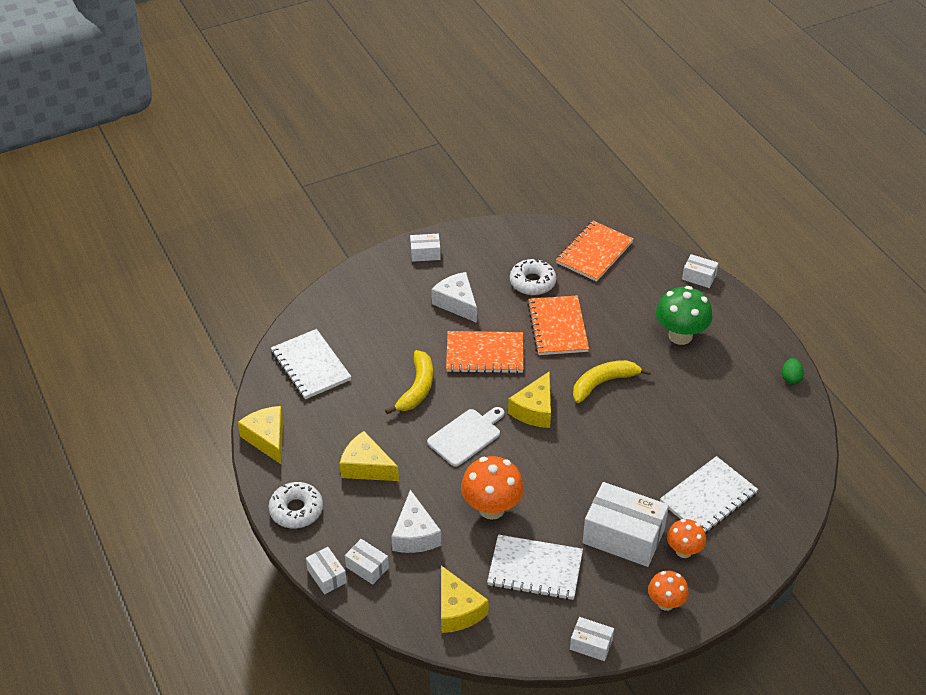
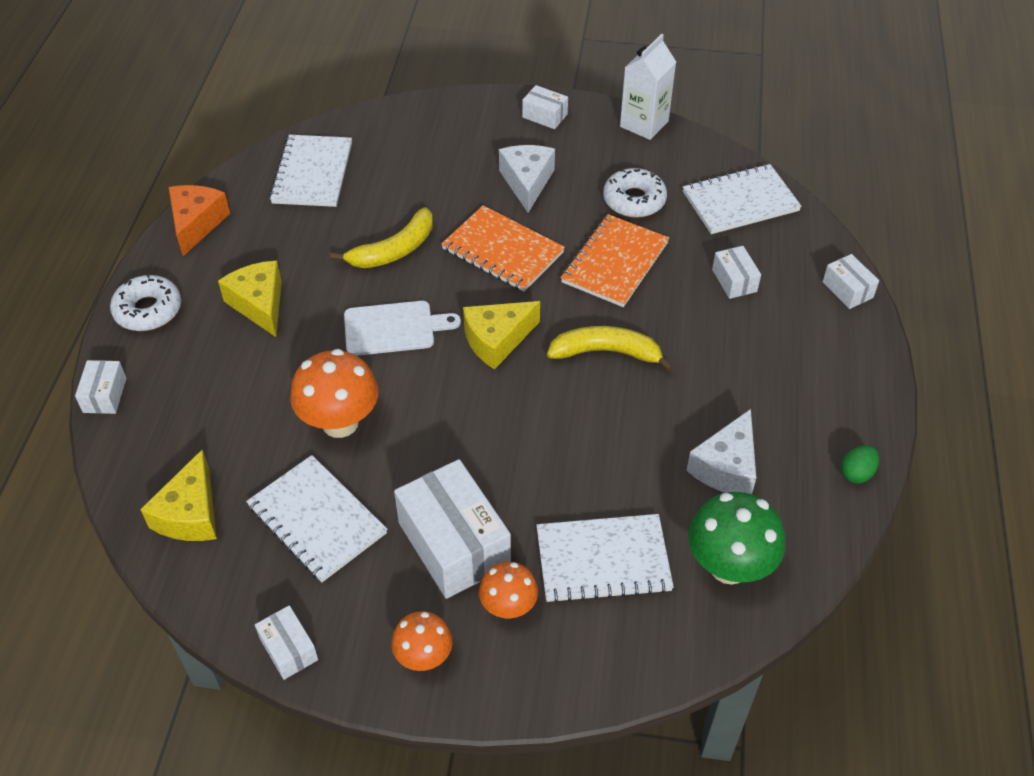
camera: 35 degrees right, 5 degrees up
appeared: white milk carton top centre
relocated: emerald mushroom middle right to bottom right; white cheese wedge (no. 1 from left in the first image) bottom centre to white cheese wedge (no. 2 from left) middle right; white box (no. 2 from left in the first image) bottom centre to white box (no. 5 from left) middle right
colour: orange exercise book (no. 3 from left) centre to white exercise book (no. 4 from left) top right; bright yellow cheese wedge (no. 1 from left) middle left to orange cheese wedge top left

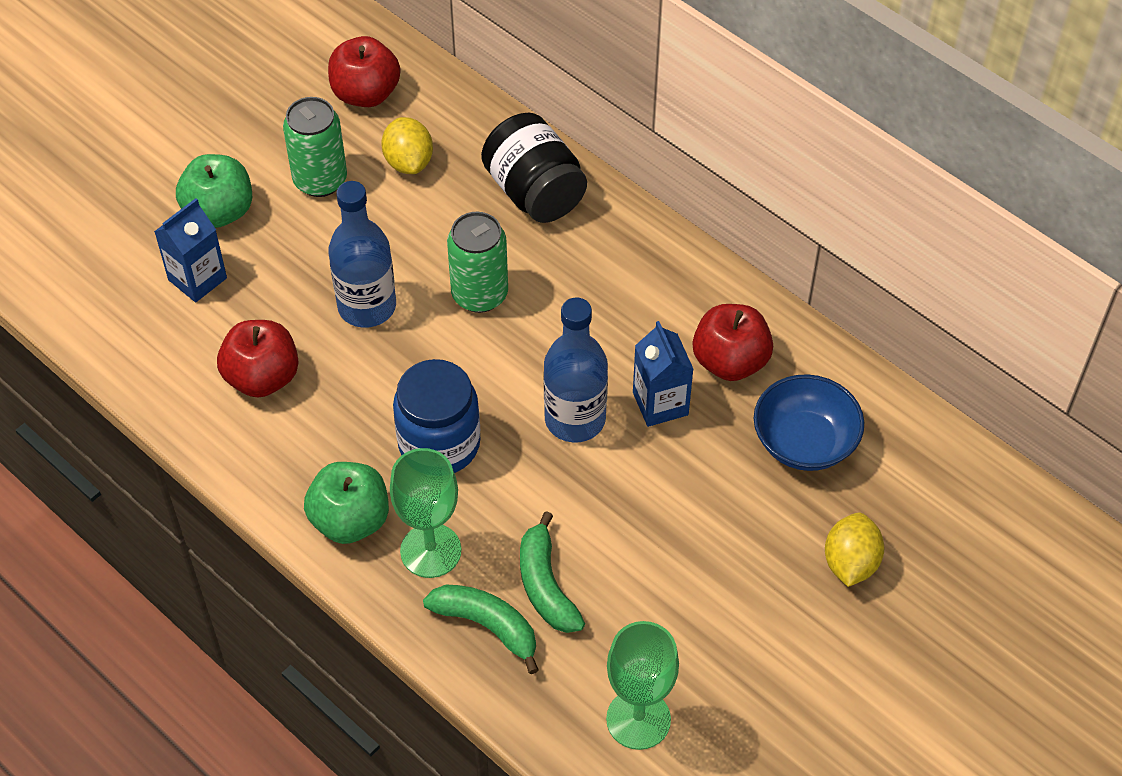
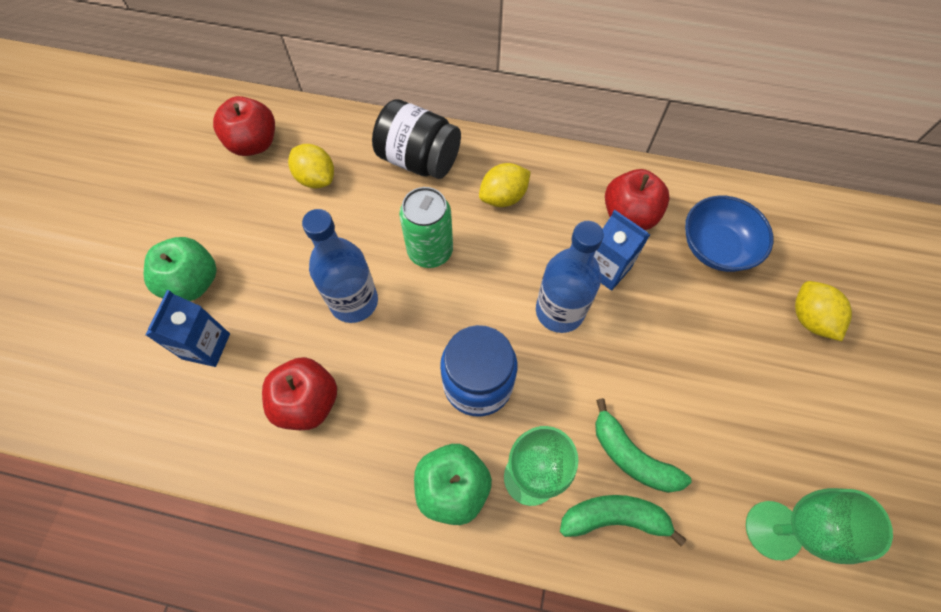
camera: 30 degrees left, 10 degrees up
missing: emerald can (no. 1 from left) top left
appeared: bright yellow lemon (no. 2 from left) top centre

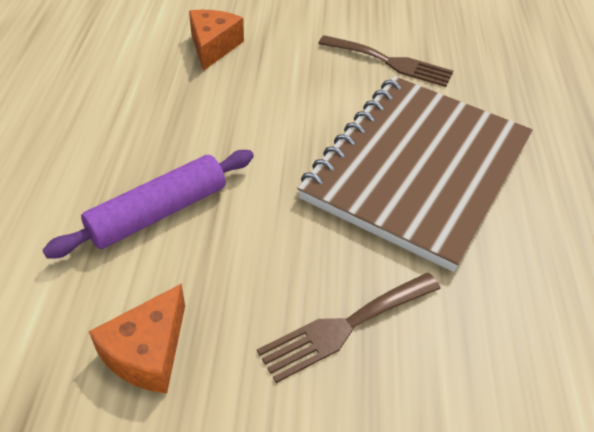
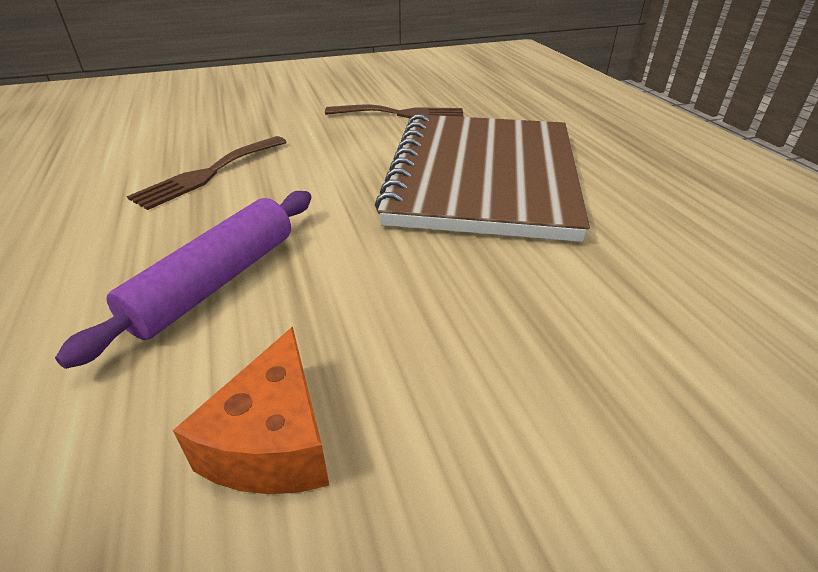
camera: 20 degrees left, 10 degrees down
missing: orange cheese wedge (no. 2 from left) top centre
relocated: dark brown table fork (no. 1 from left) bottom centre to top left

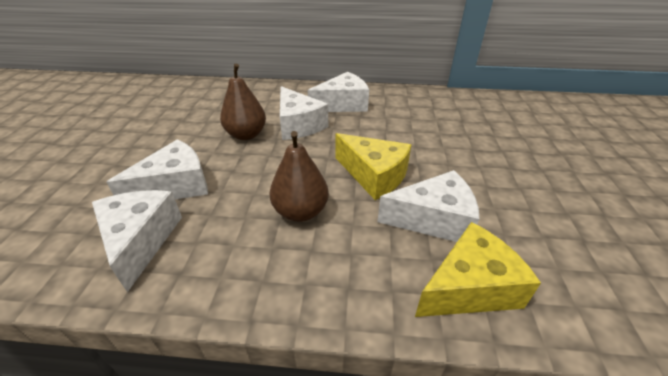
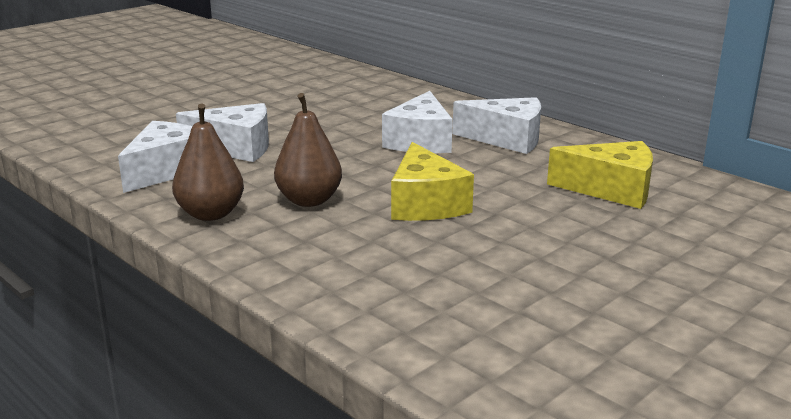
camera: 40 degrees right, 15 degrees down
missing: white cheese wedge (no. 5 from left) centre
relocated: dark brown pear (no. 1 from left) top centre to middle left; bright yellow cheese wedge (no. 2 from left) bottom right to middle right

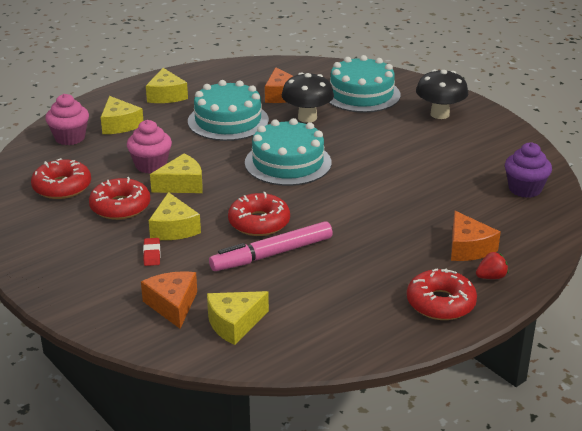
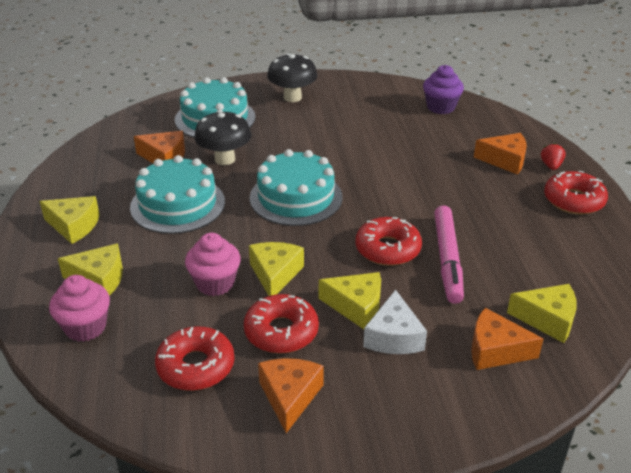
camera: 60 degrees left, 5 degrees up
appeared: orange cheese wedge (no. 2 from left) bottom centre
exchanged: scarlet eraser middle left to white cheese wedge bottom centre
spun: bright yellow cheese wedge (no. 5 from left) bottom centre = middle right 75 degrees counterclockwise

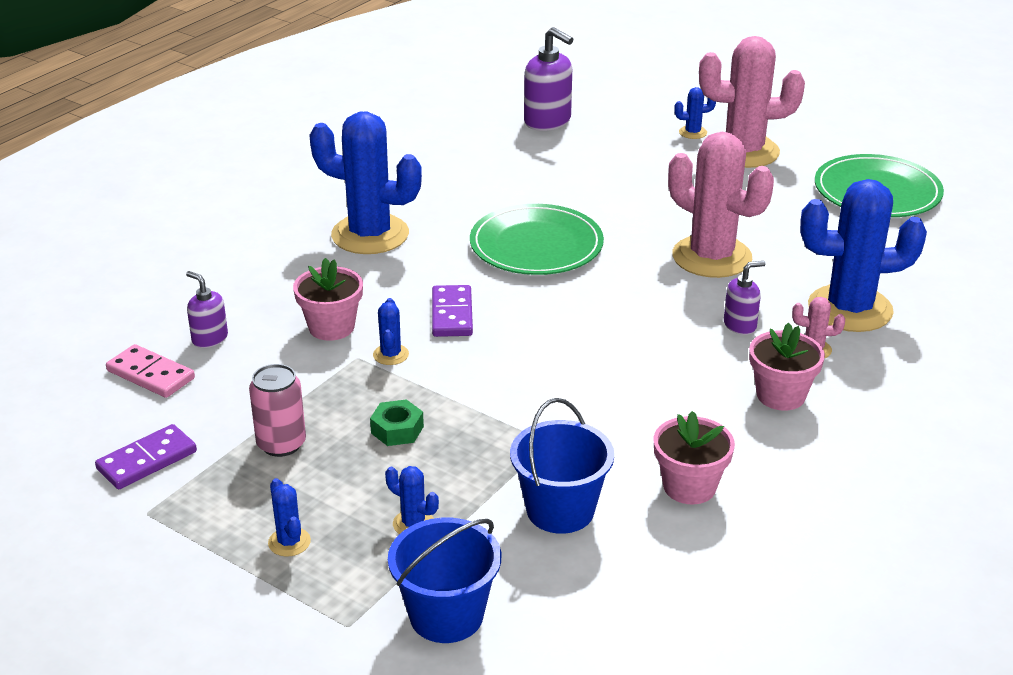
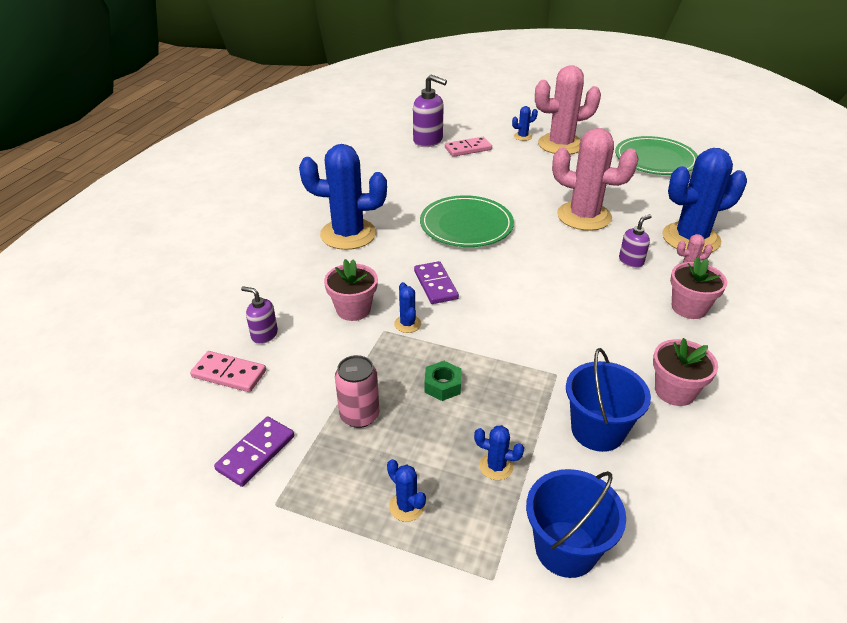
camera: 15 degrees left, 5 degrees up
appeared: pink domino (no. 2 from left) top centre

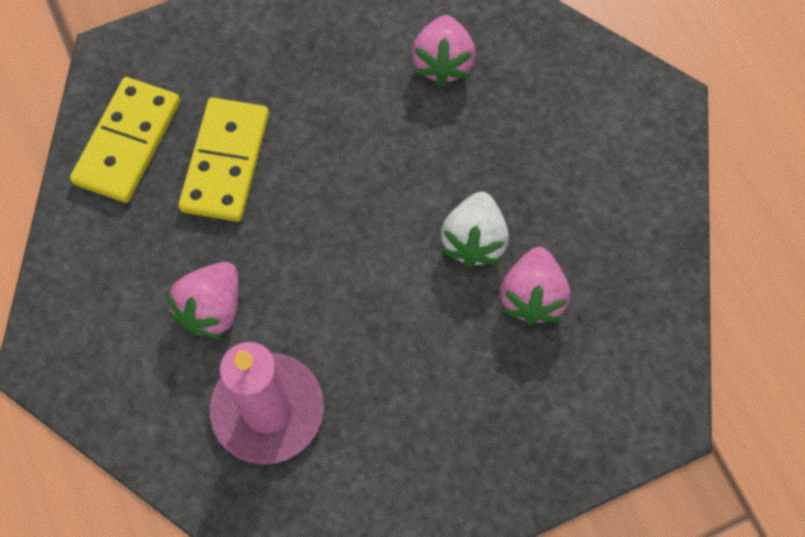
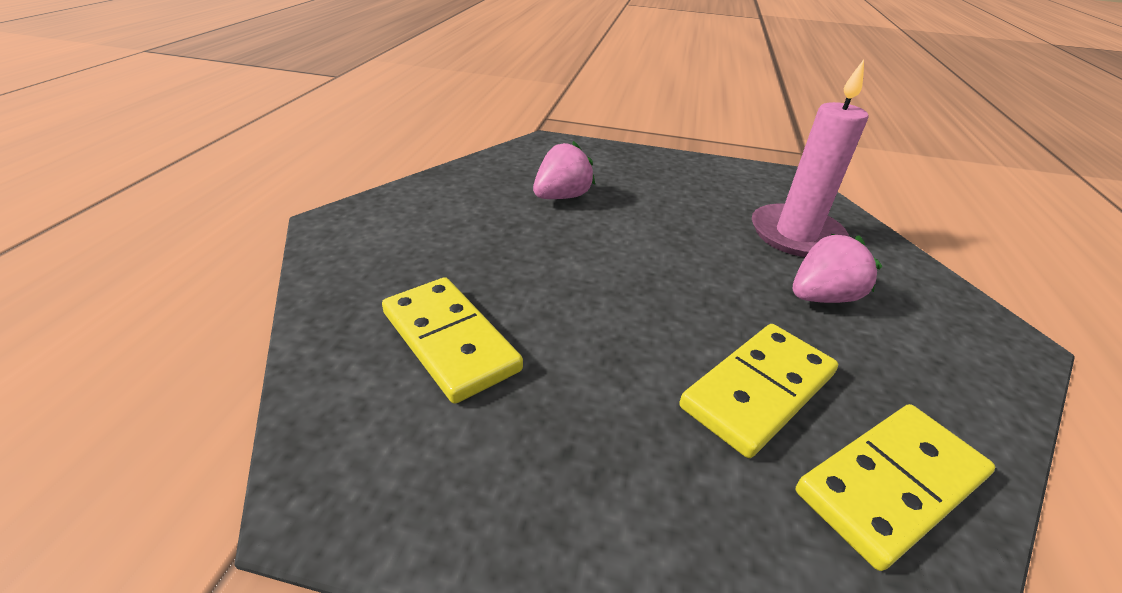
camera: 145 degrees left, 30 degrees down
missing: white toy strawberry centre
exchanged: pink toy strawberry (no. 2 from left) top centre to bright yellow domino (no. 1 from left) centre

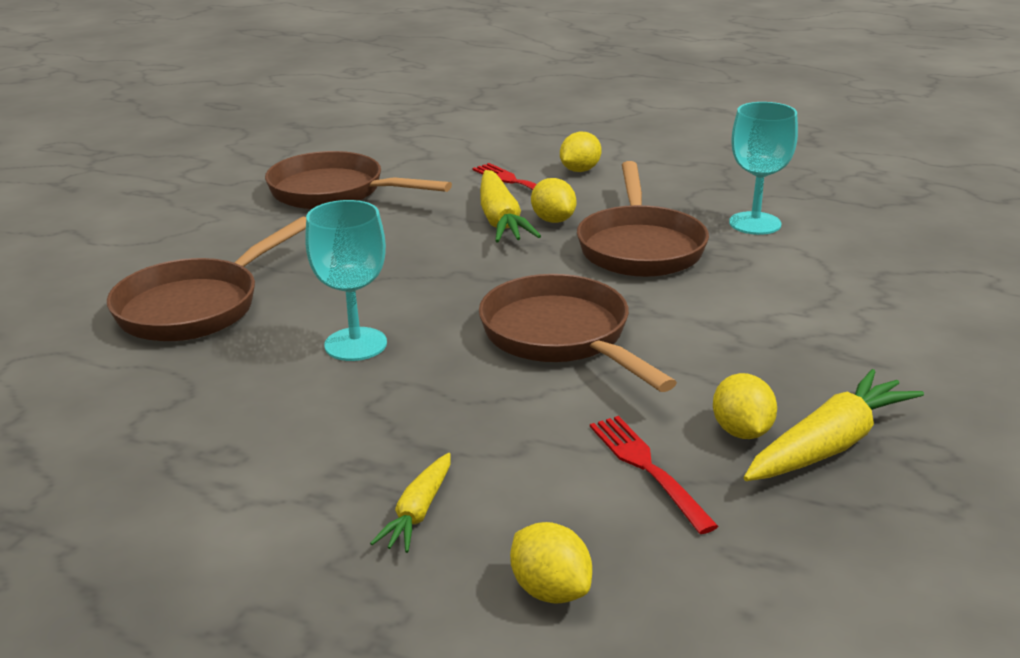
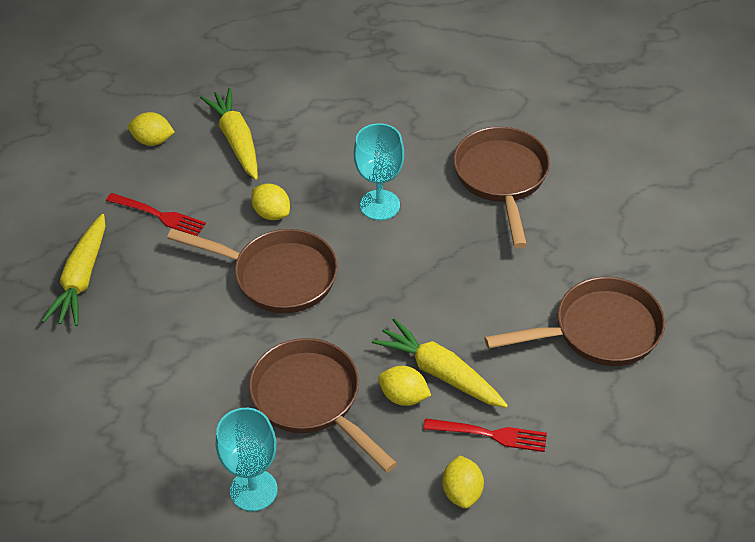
camera: 140 degrees right, 20 degrees up
relocated: bright yellow lemon (no. 4 from left in the first image) middle right to bright yellow lemon (no. 2 from left) centre
size: bright yellow carrot (no. 1 from left in the first image) bottom centre = top left x1.74

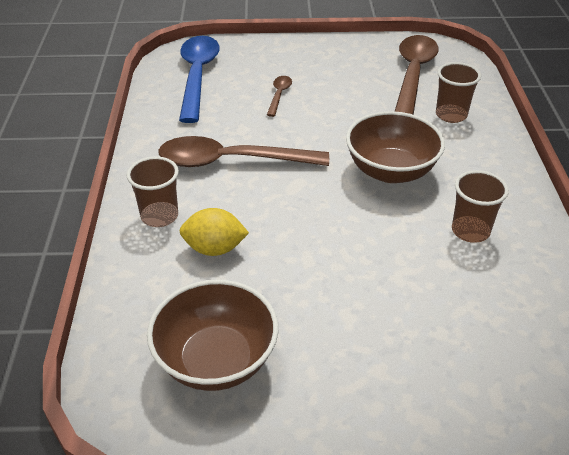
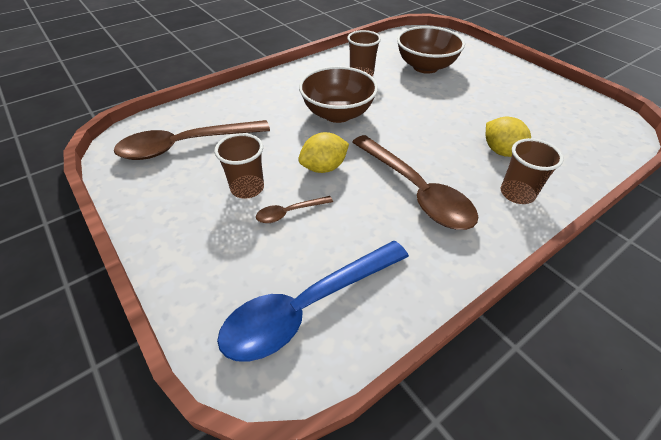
camera: 125 degrees left, 5 degrees up
appeared: bright yellow lemon (no. 1 from left) centre
relocated: dark brown cup (no. 2 from left in the first image) top right to dark brown cup (no. 1 from left) centre; dark brown bowl (no. 1 from left in the first image) bottom centre to dark brown bowl (no. 2 from left) top centre

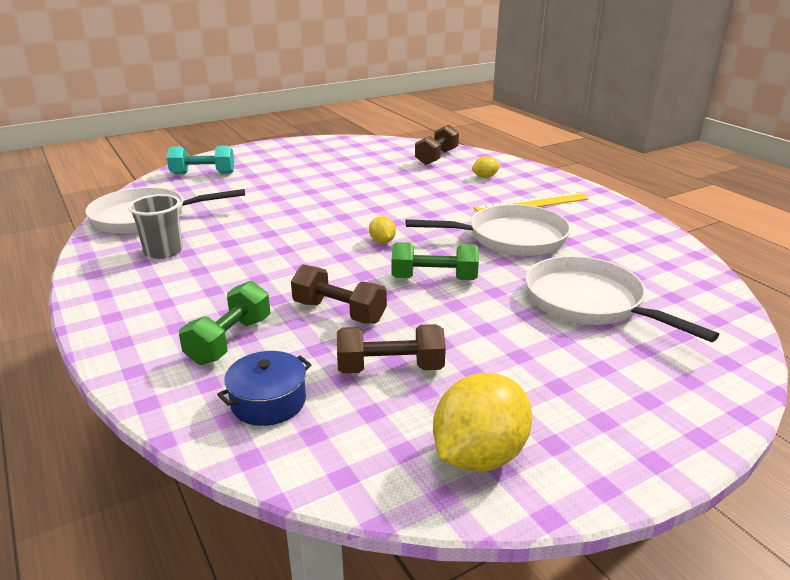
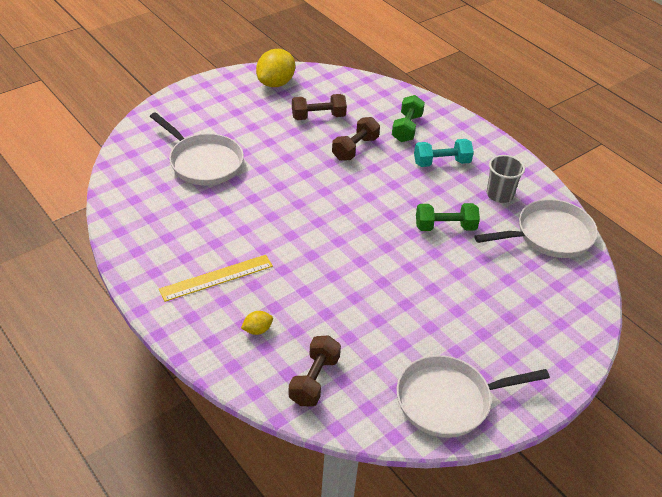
camera: 170 degrees right, 15 degrees up
missing: bright yellow lemon (no. 1 from left) centre; blue stockpot bottom centre
relocated: teal hand weight top left to top right; white frying pan (no. 2 from left) centre to bottom right; emerald hand weight (no. 2 from left) centre to middle right
spun: dark brown hand weight (no. 1 from left in the first image) centre = top centre 75 degrees counterclockwise

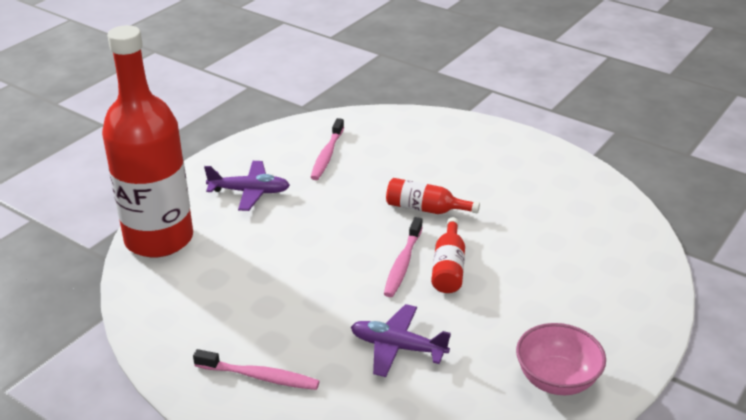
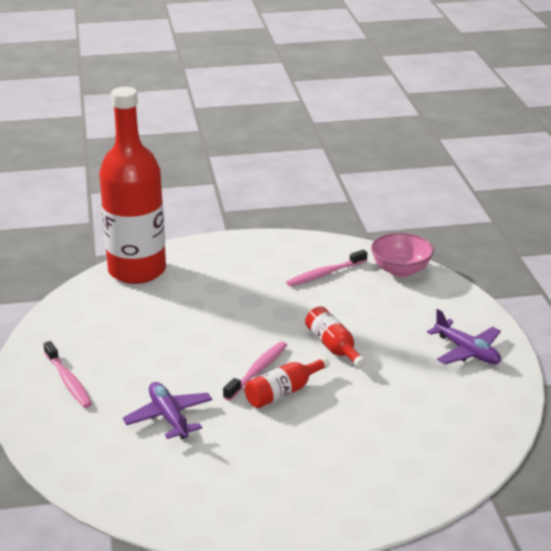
camera: 45 degrees right, 5 degrees down
relocated: violet aeroplane (no. 1 from left in the first image) middle left to violet aeroplane (no. 2 from left) middle right; pink bowl bottom right to middle right
spun: pink tooth brush (no. 3 from left in the first image) centre = bottom centre 150 degrees clockwise

